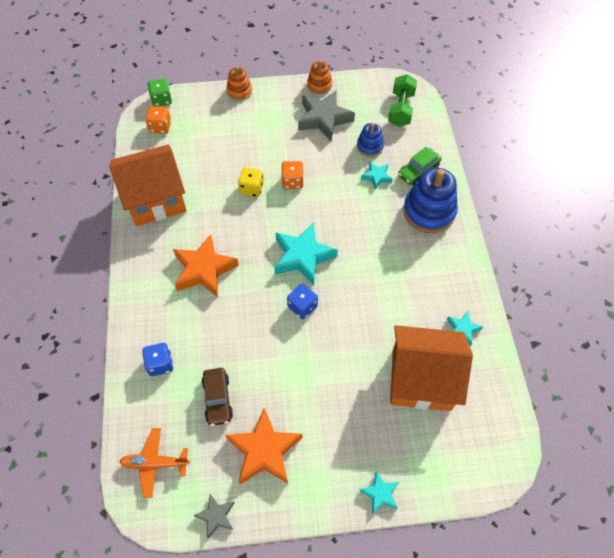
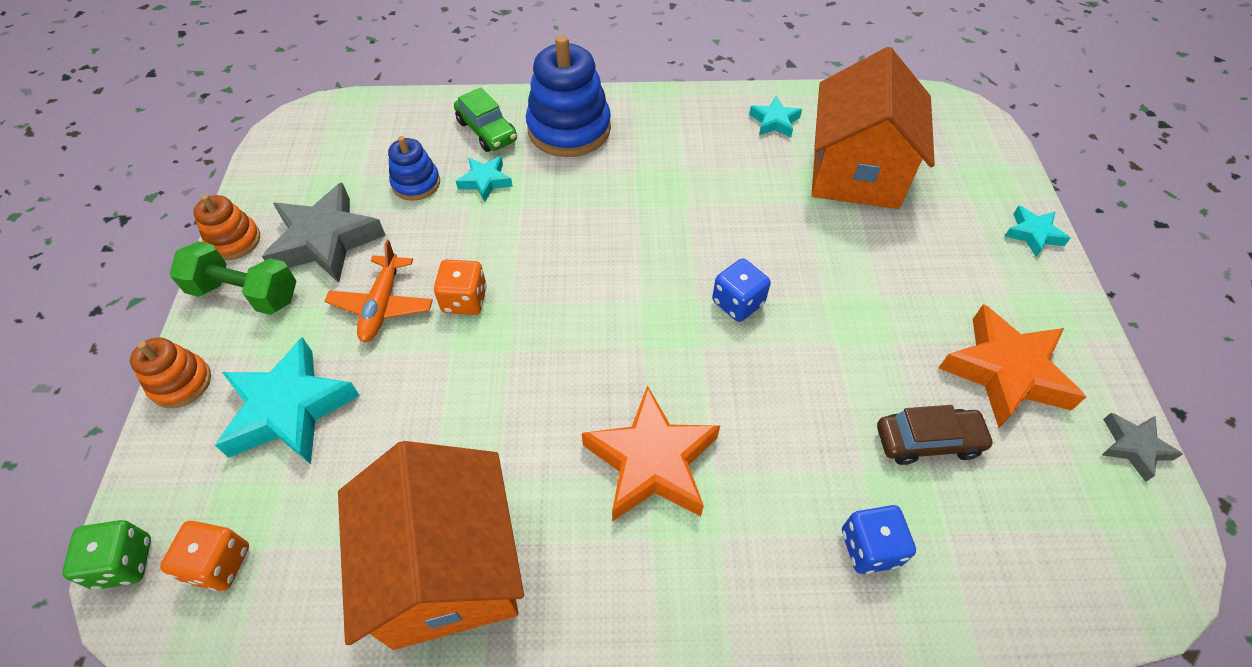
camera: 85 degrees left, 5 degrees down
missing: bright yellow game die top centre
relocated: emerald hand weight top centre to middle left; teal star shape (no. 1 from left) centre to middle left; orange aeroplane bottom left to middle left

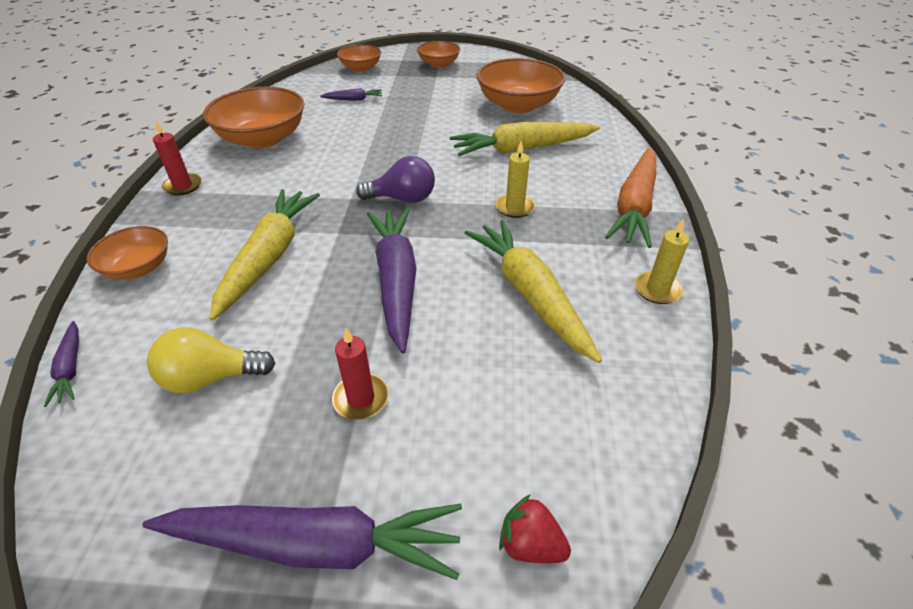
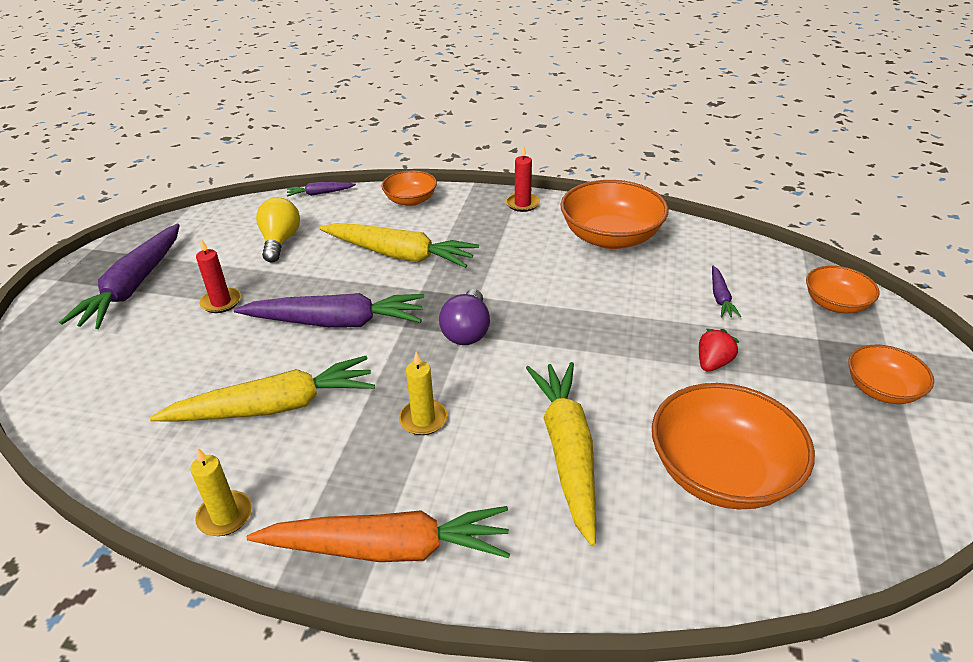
camera: 100 degrees right, 5 degrees down
relocated: scarlet toy strawberry bottom centre to middle right
spun: orange carrot top right = bottom centre 150 degrees clockwise

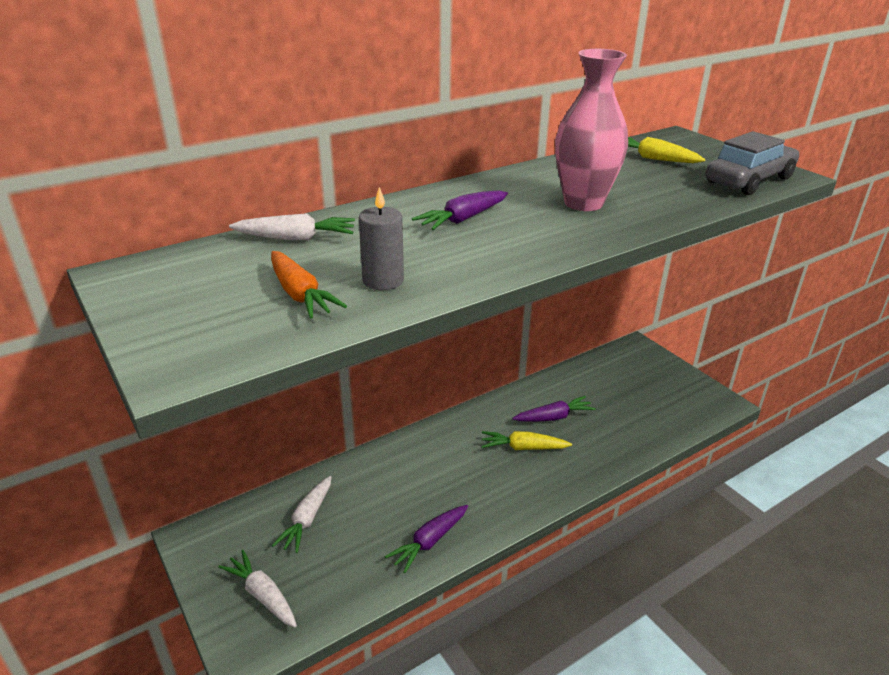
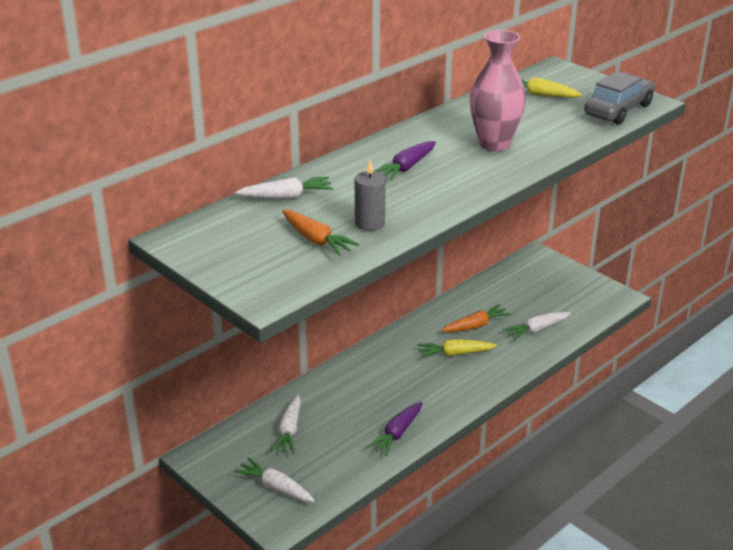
camera: 10 degrees left, 0 degrees up
appeared: white carrot (no. 4 from left) middle right
colour: violet carrot (no. 3 from left) centre to orange carrot (no. 2 from left) centre

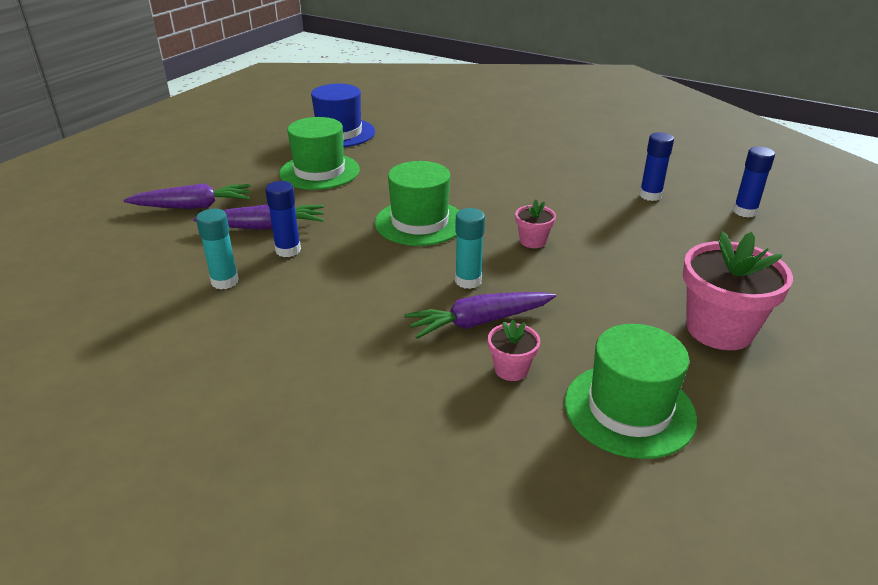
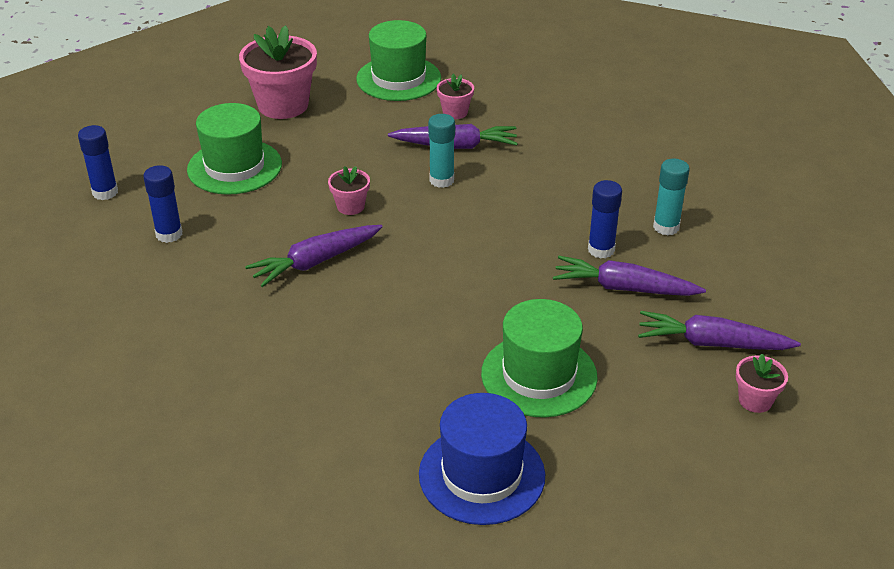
camera: 160 degrees left, 5 degrees up
appeared: violet carrot (no. 1 from left) centre; pink flower pot (no. 4 from left) bottom right
relocated: emerald top hat (no. 2 from left in the first image) centre to emerald top hat (no. 1 from left) top left

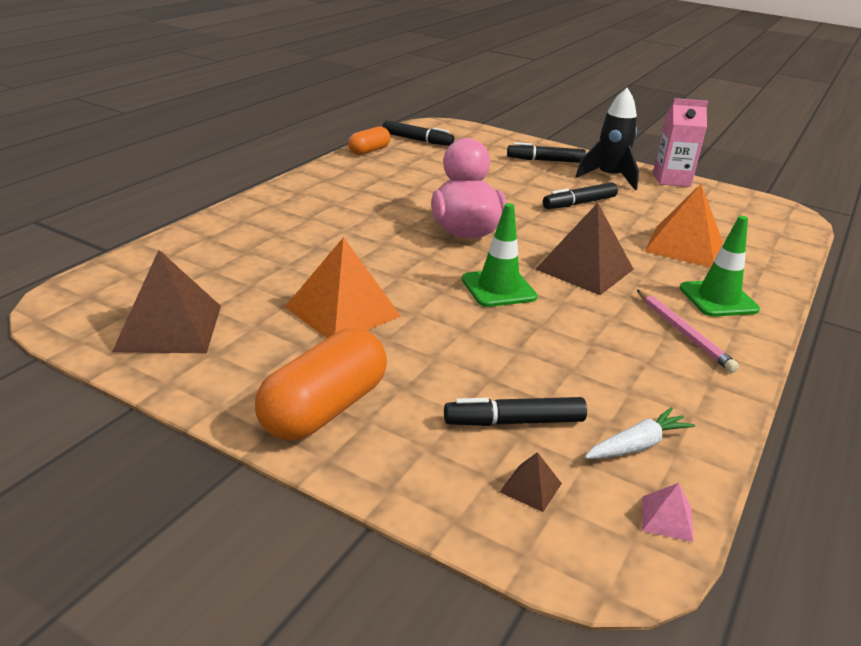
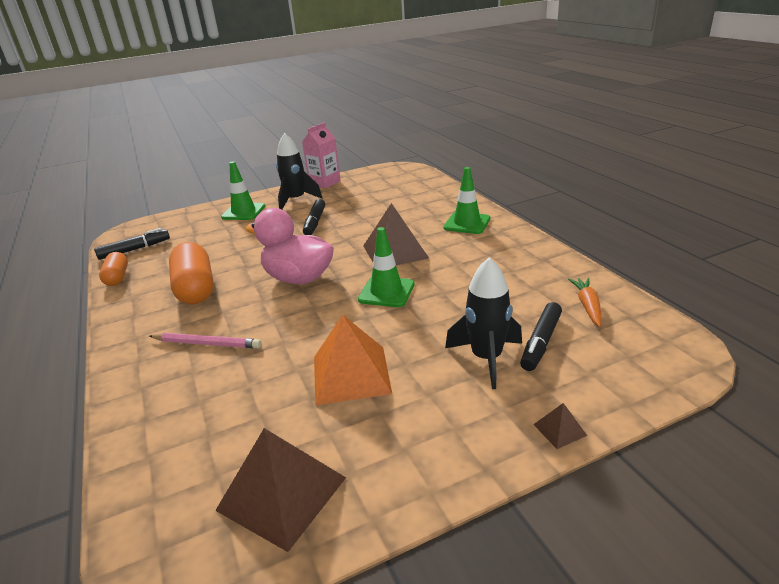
camera: 50 degrees left, 0 degrees up
missing: orange pyramid (no. 2 from left) middle right; pink pyramid bottom right
appeared: jet-black spaceship (no. 2 from left) centre
relocated: pink lead pencil middle right to middle left; orange capsule (no. 1 from left in the first image) centre to orange capsule (no. 2 from left) middle left; dark brown pyramid (no. 2 from left in the first image) bottom centre to dark brown pyramid (no. 3 from left) bottom right
exchanged: jet-black marker pen (no. 3 from left) top centre to emerald safety cone (no. 1 from left) top left
colour: white carrot bottom right to orange carrot middle right

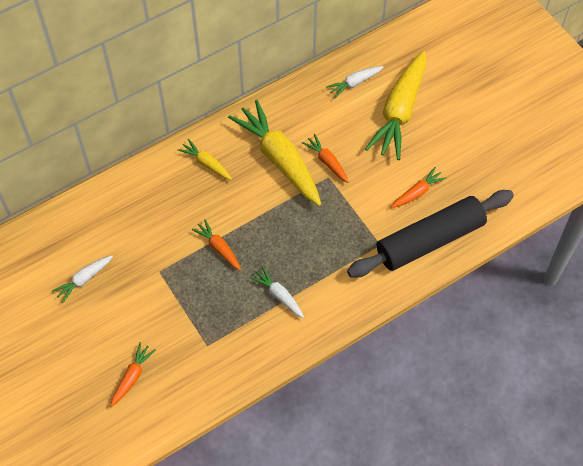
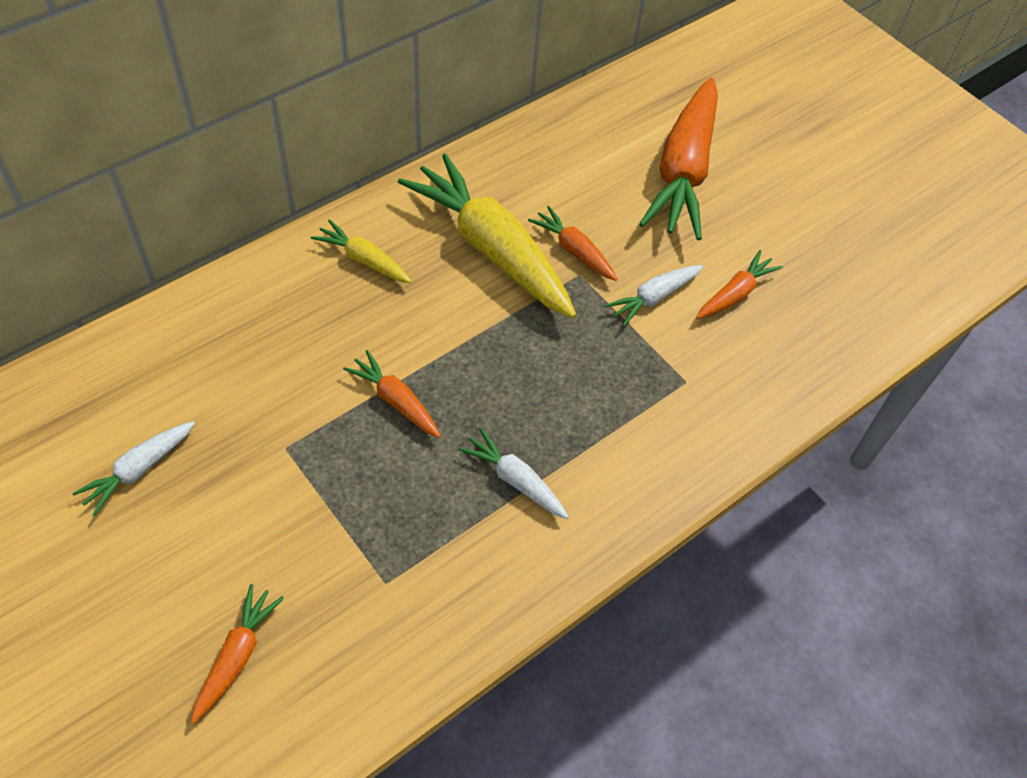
camera: 10 degrees left, 5 degrees down
missing: jet-black dough roller middle right
relocated: white carrot (no. 3 from left) top centre to centre
colour: bright yellow carrot (no. 3 from left) top right to orange carrot (no. 4 from left) top centre

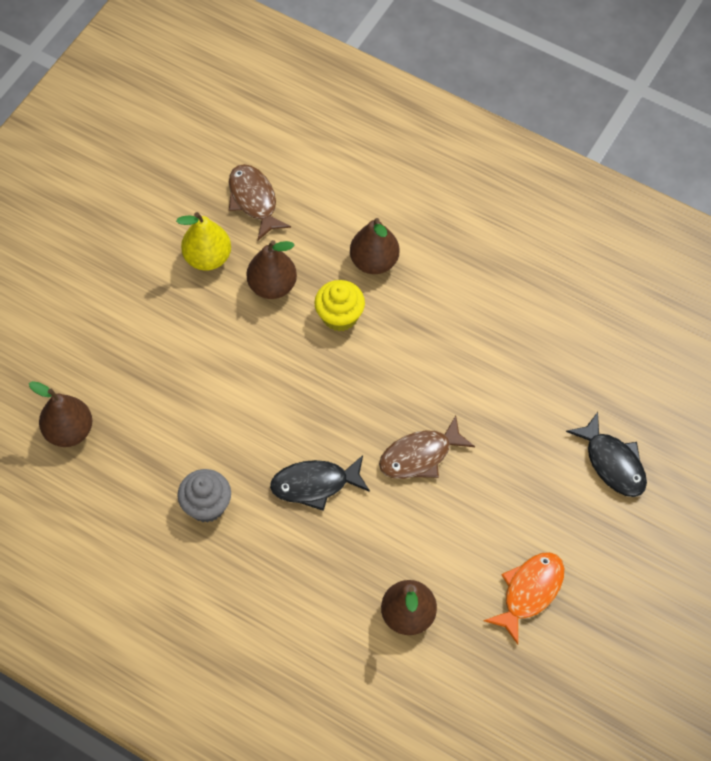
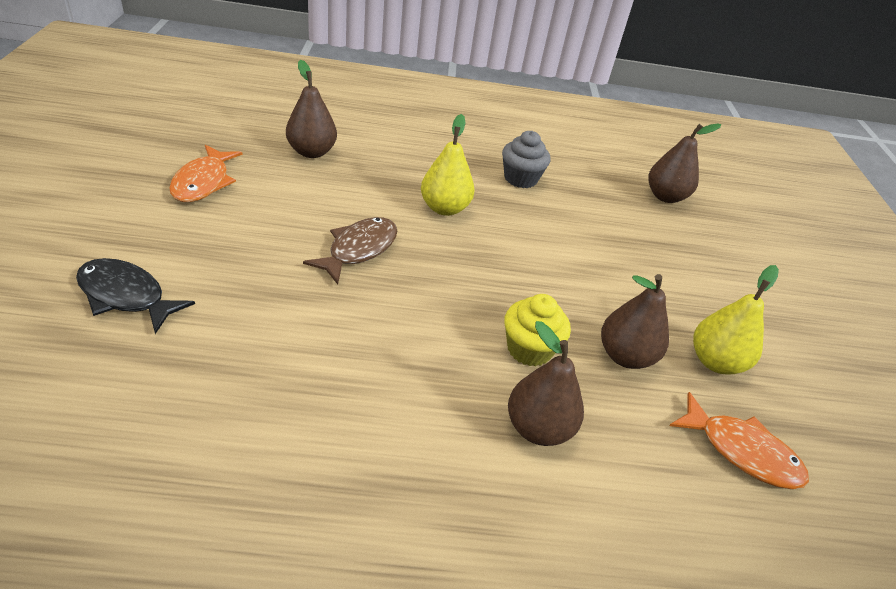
camera: 145 degrees right, 20 degrees down
exchanged: jet-black fish (no. 1 from left) centre to bright yellow pear (no. 1 from left) top centre
colour: dark brown fish (no. 1 from left) top centre to orange fish (no. 2 from left) bottom right

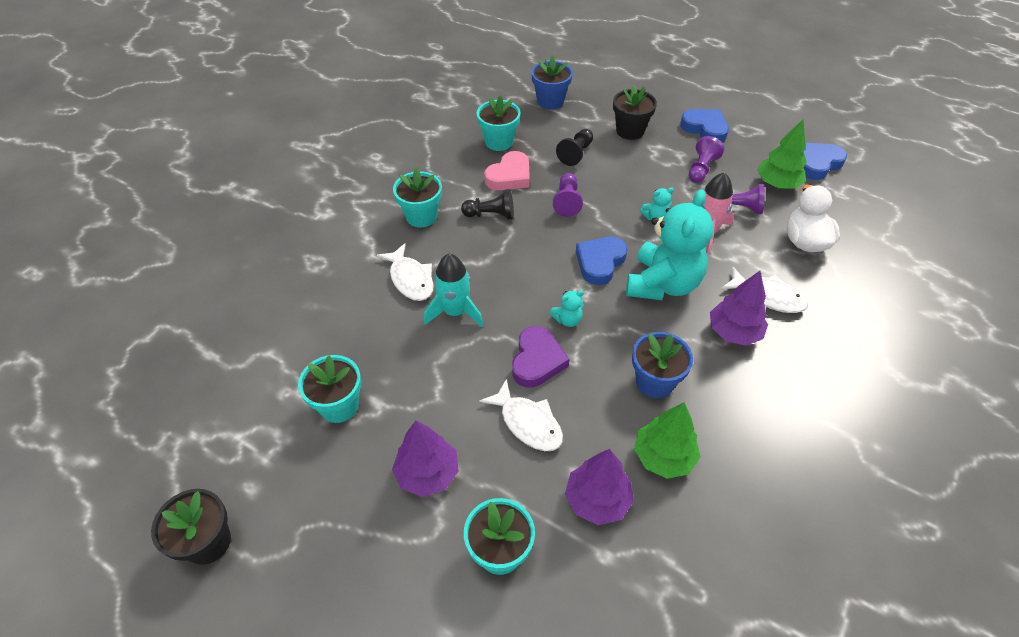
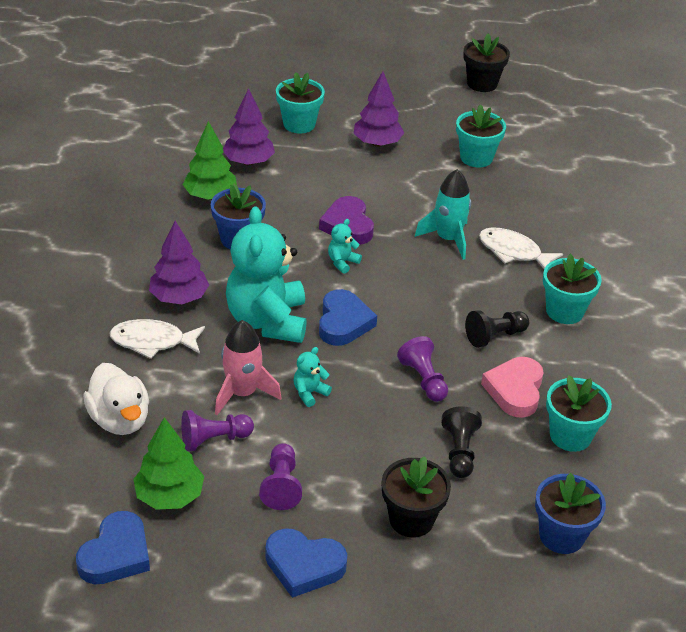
camera: 150 degrees right, 10 degrees down
missing: white fish (no. 2 from left) centre

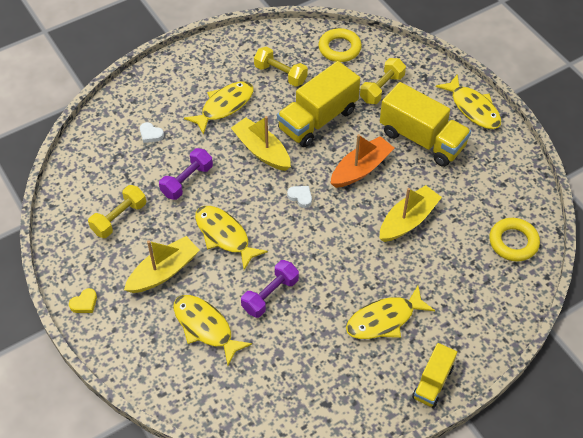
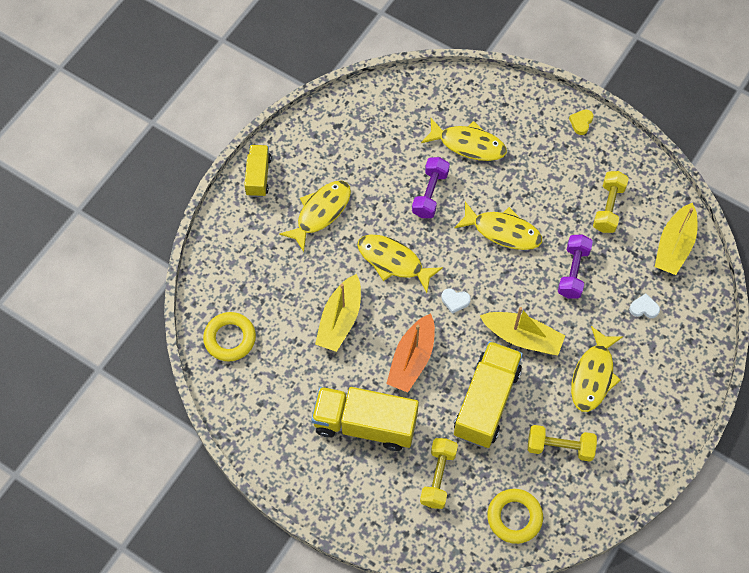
camera: 155 degrees right, 10 degrees up
relocated: bright yellow fish (no. 5 from left in the first image) top right to bright yellow fish (no. 2 from left) centre; bright yellow sailboat (no. 1 from left in the first image) middle left to bright yellow sailboat (no. 3 from left) middle right

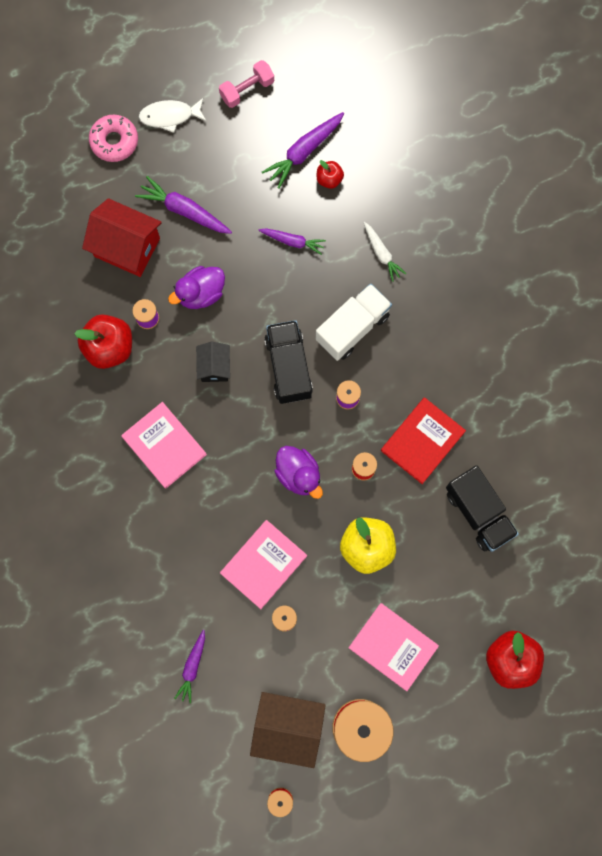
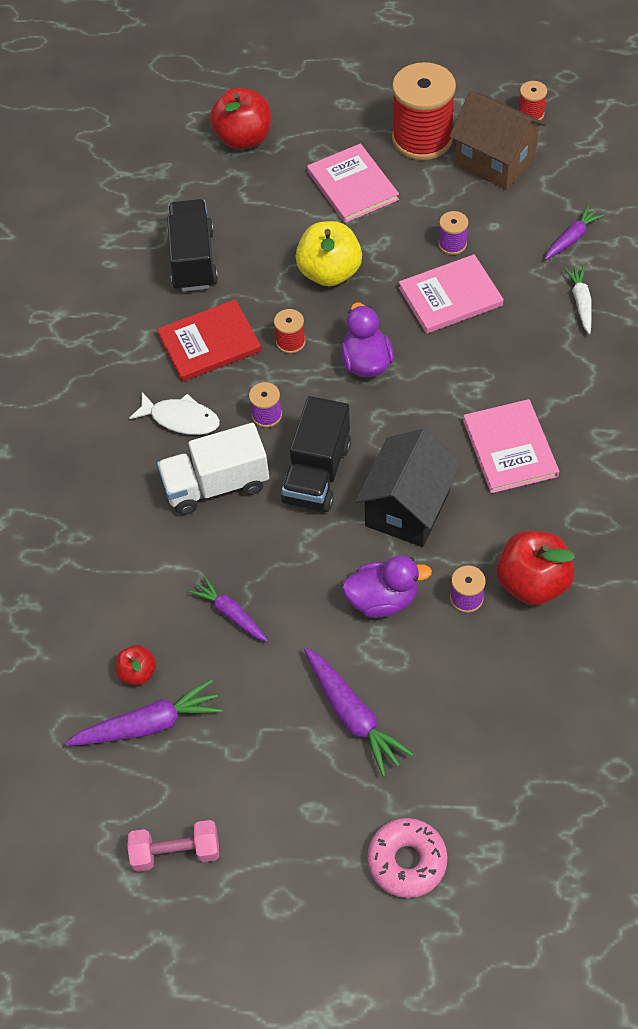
camera: 150 degrees left, 20 degrees down
missing: scarlet house top left
relocated: white fish top left to middle left; white carrot top centre to top right
size: jet-black house centre = centre x1.77

